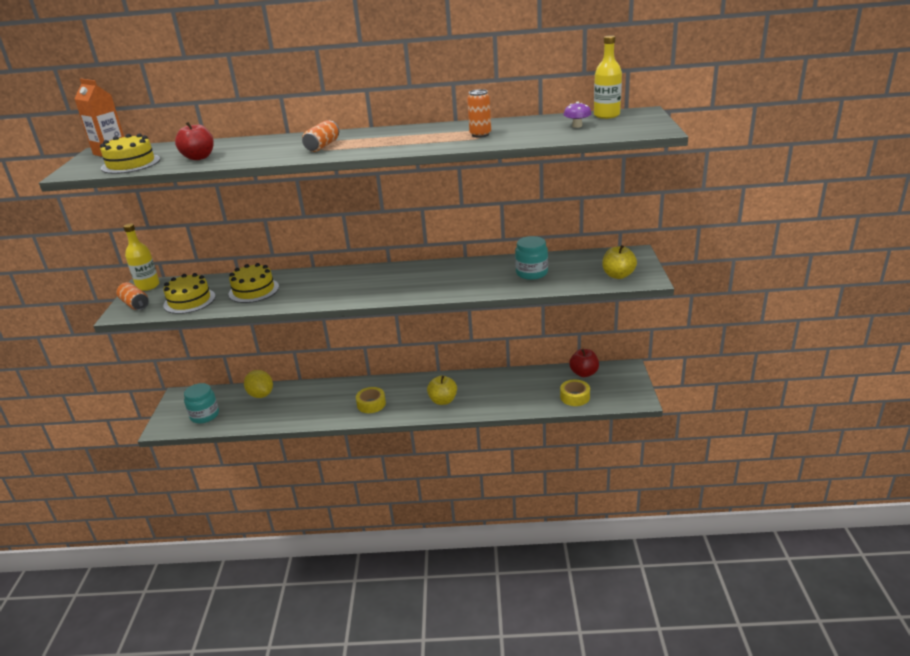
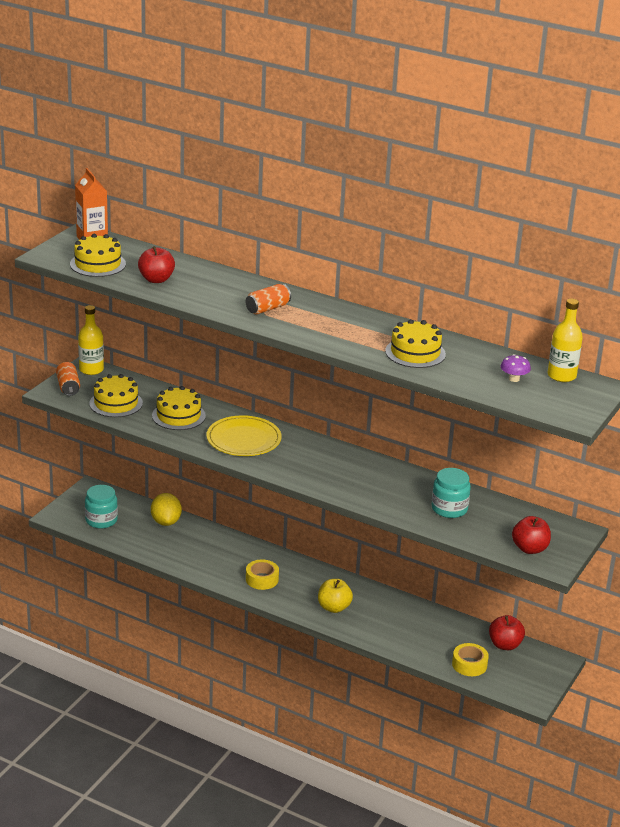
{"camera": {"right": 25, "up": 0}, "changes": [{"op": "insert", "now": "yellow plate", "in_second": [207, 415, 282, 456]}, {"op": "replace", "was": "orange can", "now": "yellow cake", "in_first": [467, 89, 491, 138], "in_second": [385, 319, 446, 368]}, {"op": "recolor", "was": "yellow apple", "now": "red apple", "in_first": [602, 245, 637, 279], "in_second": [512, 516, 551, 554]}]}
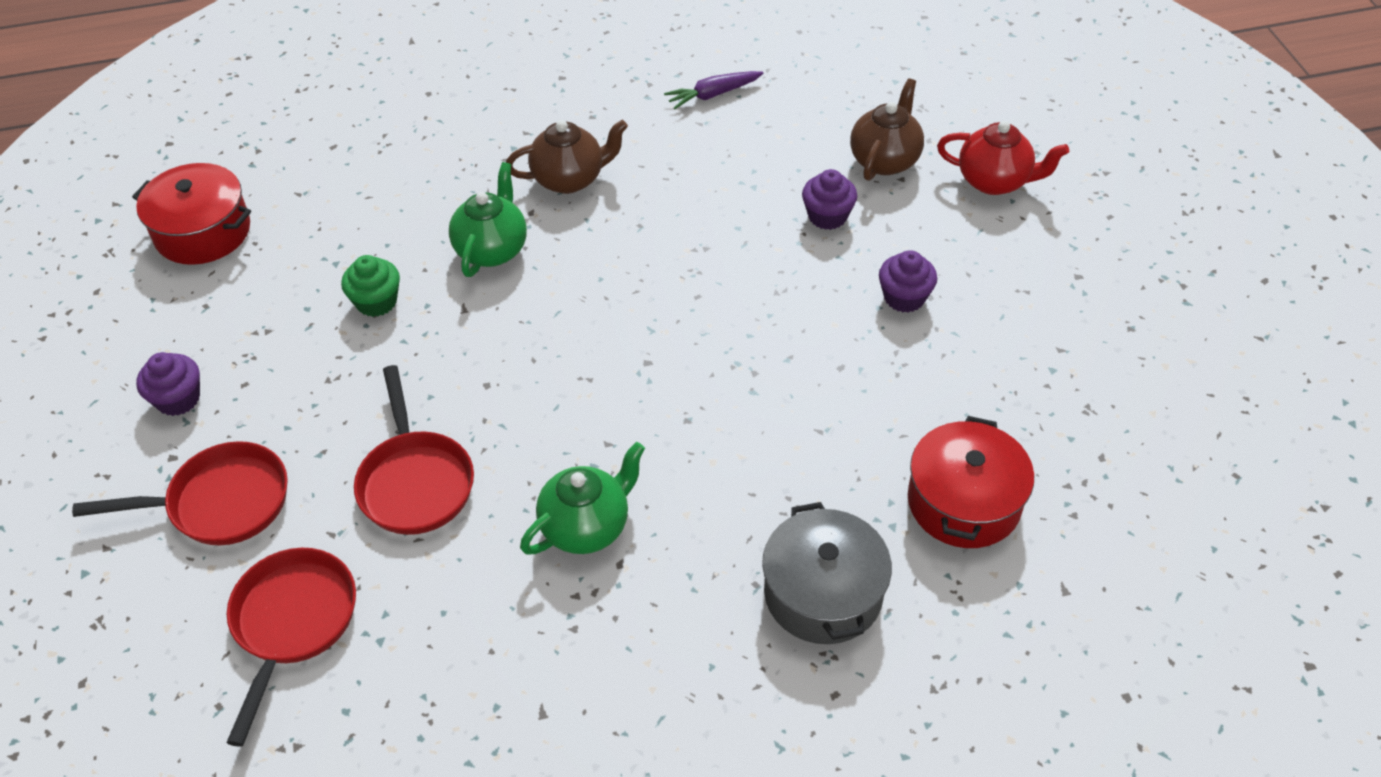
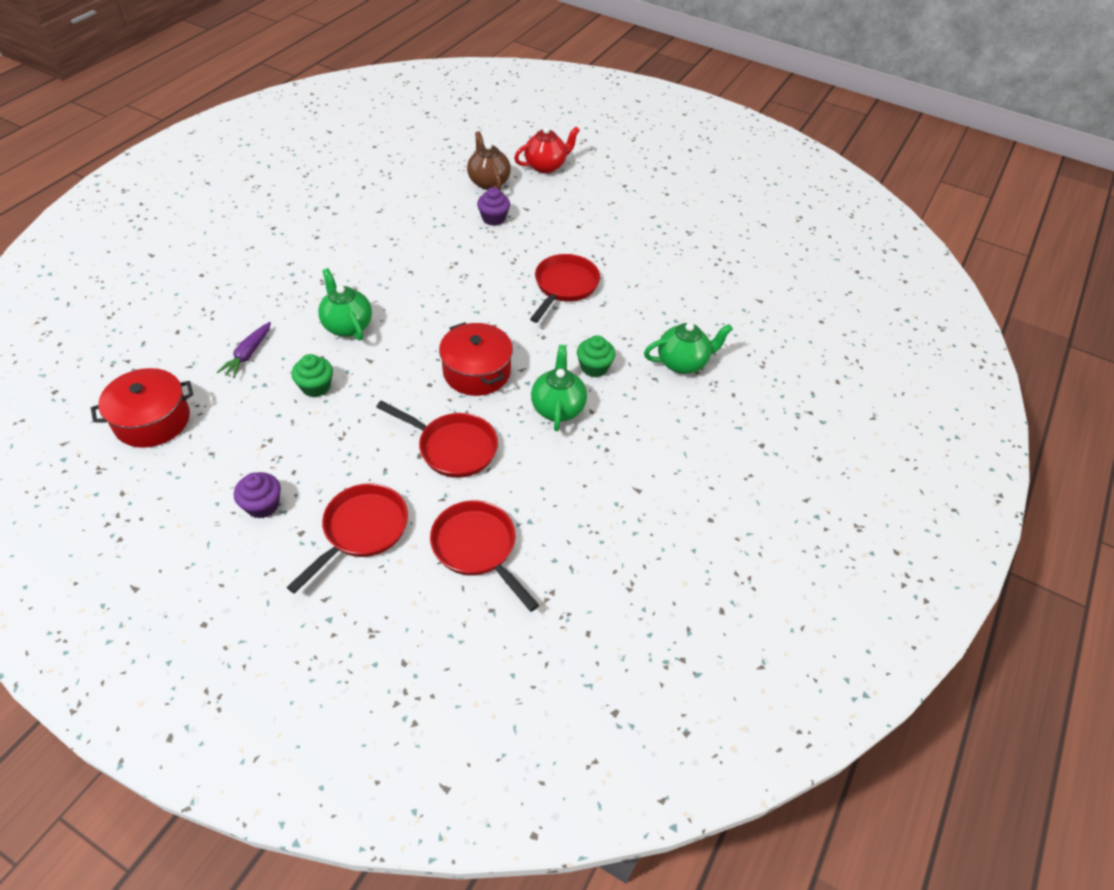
{"camera": {"right": -50, "up": 0}, "changes": [{"op": "move", "was": "purple carrot", "in_first": [664, 71, 764, 109], "in_second": [217, 322, 271, 378]}, {"op": "move", "was": "red pot", "in_first": [908, 416, 1034, 548], "in_second": [439, 322, 513, 396]}, {"op": "insert", "now": "red pan", "in_second": [530, 254, 600, 323]}, {"op": "insert", "now": "green cupcake", "in_second": [577, 335, 615, 377]}, {"op": "replace", "was": "grey pot", "now": "green teapot", "in_first": [762, 502, 892, 644], "in_second": [644, 323, 733, 374]}, {"op": "delete", "was": "brown teapot", "in_first": [506, 120, 628, 194]}, {"op": "delete", "was": "purple cupcake", "in_first": [879, 250, 937, 313]}]}
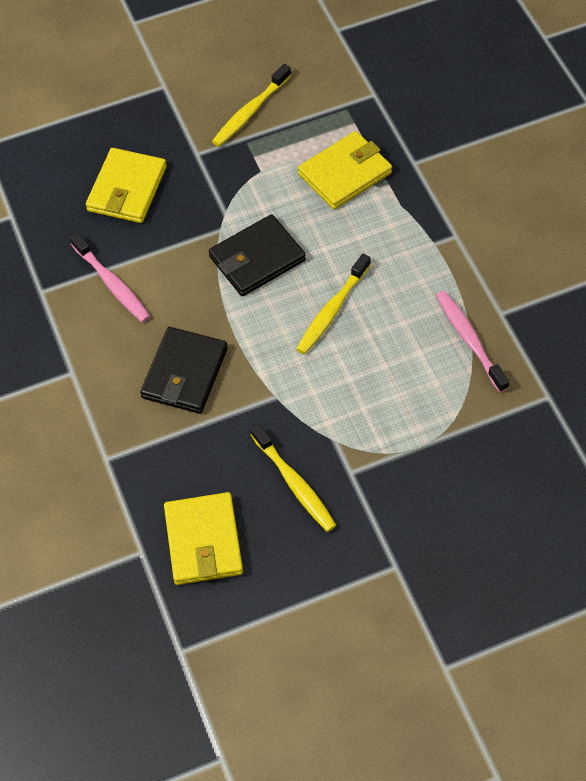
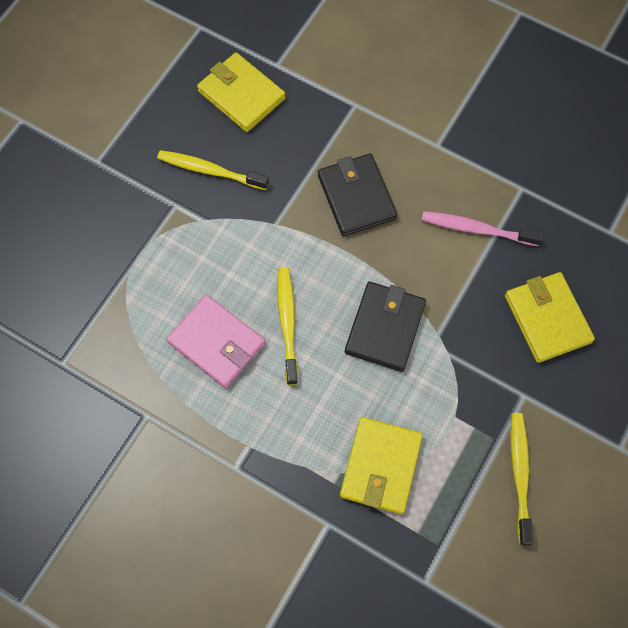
{"camera": {"right": 140, "up": 10}, "changes": [{"op": "insert", "now": "pink wallet", "in_second": [166, 295, 265, 388]}, {"op": "delete", "was": "pink toothbrush", "in_first": [436, 291, 509, 392]}]}
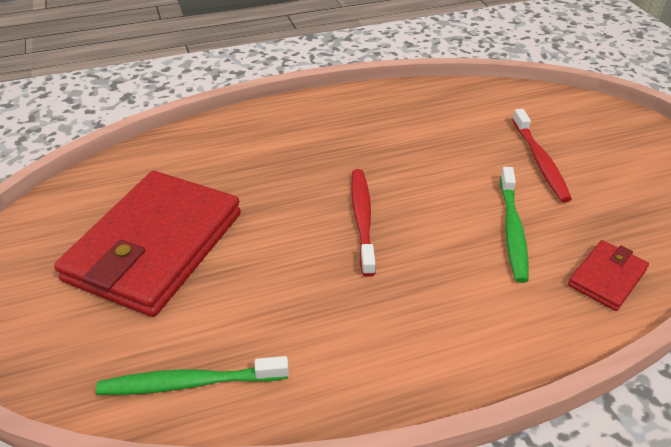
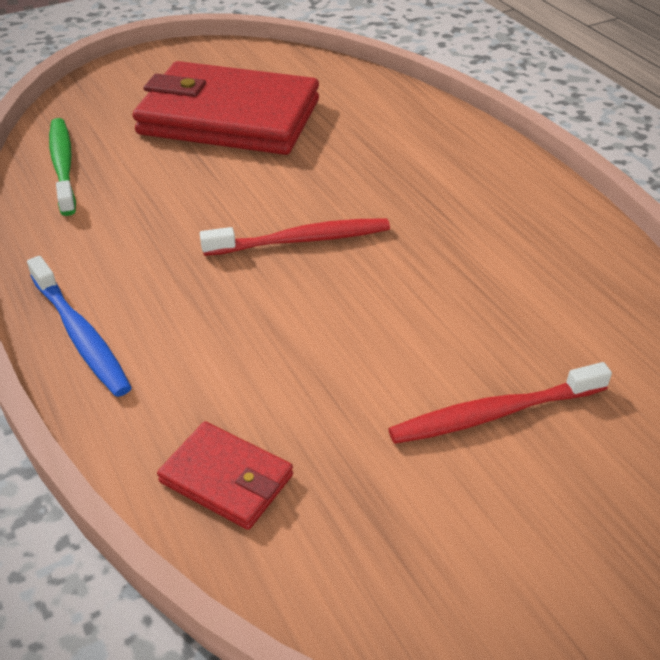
{"camera": {"right": 80, "up": 0}, "changes": [{"op": "insert", "now": "blue toothbrush", "in_second": [27, 256, 132, 397]}, {"op": "delete", "was": "green toothbrush", "in_first": [500, 167, 529, 283]}]}
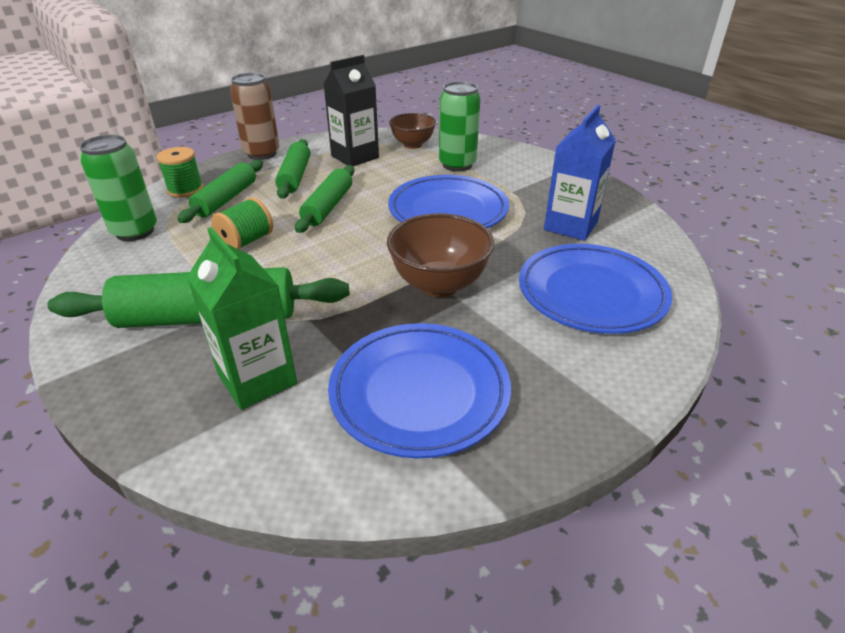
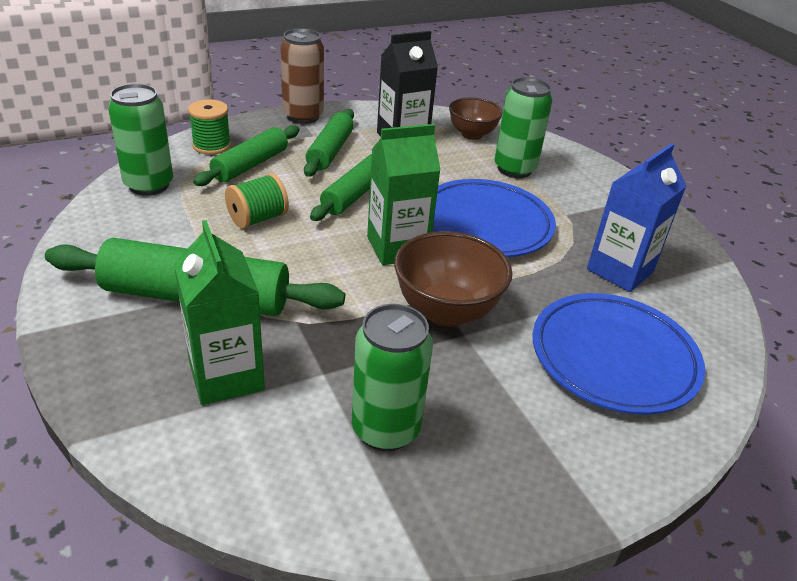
{"camera": {"right": 10, "up": 0}, "changes": [{"op": "replace", "was": "blue plate", "now": "green can", "in_first": [328, 323, 511, 458], "in_second": [352, 304, 433, 451]}, {"op": "insert", "now": "green carton", "in_second": [367, 124, 441, 265]}]}
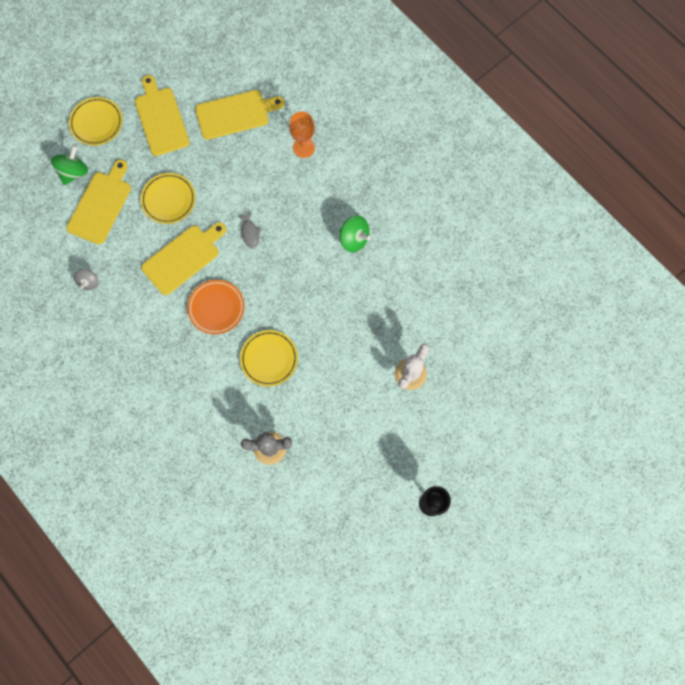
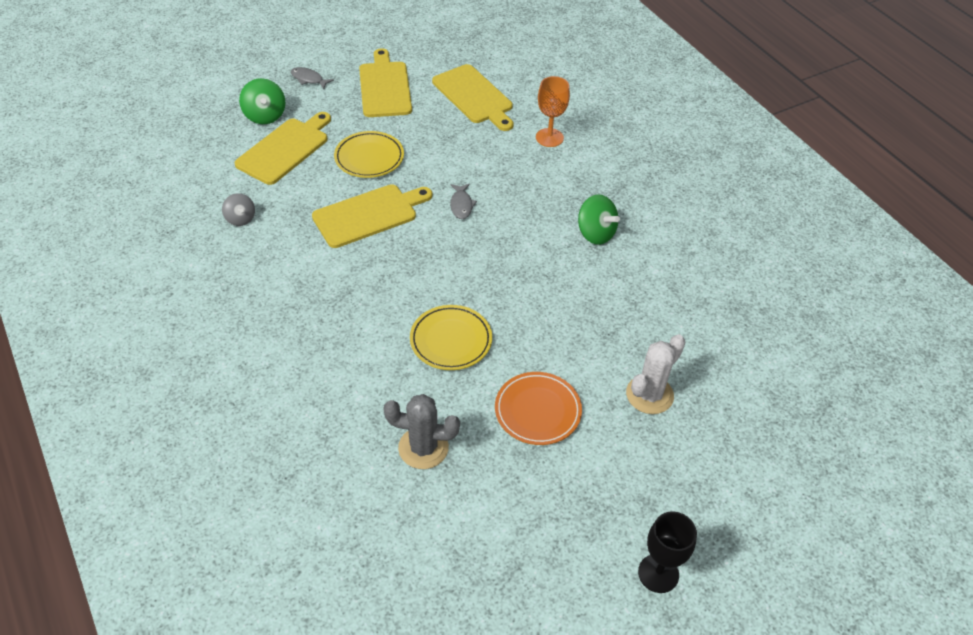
{"camera": {"right": 10, "up": -25}, "changes": [{"op": "rotate", "was": "grey spinning top", "in_first": [74, 269, 98, 290], "in_second": [222, 193, 255, 226], "clockwise": -45}, {"op": "rotate", "was": "green spinning top", "in_first": [51, 145, 88, 185], "in_second": [239, 78, 285, 124], "clockwise": 120}, {"op": "replace", "was": "yellow plate", "now": "grey fish", "in_first": [69, 97, 123, 146], "in_second": [291, 67, 334, 89]}, {"op": "rotate", "was": "yellow cutting board", "in_first": [195, 90, 285, 140], "in_second": [432, 64, 513, 131], "clockwise": 60}, {"op": "move", "was": "orange plate", "in_first": [187, 280, 244, 334], "in_second": [495, 372, 582, 445]}]}
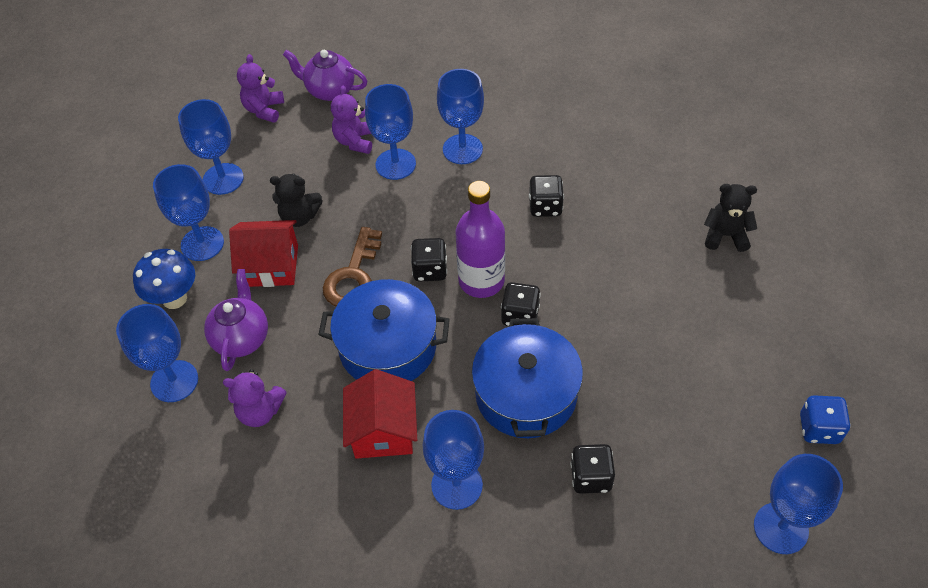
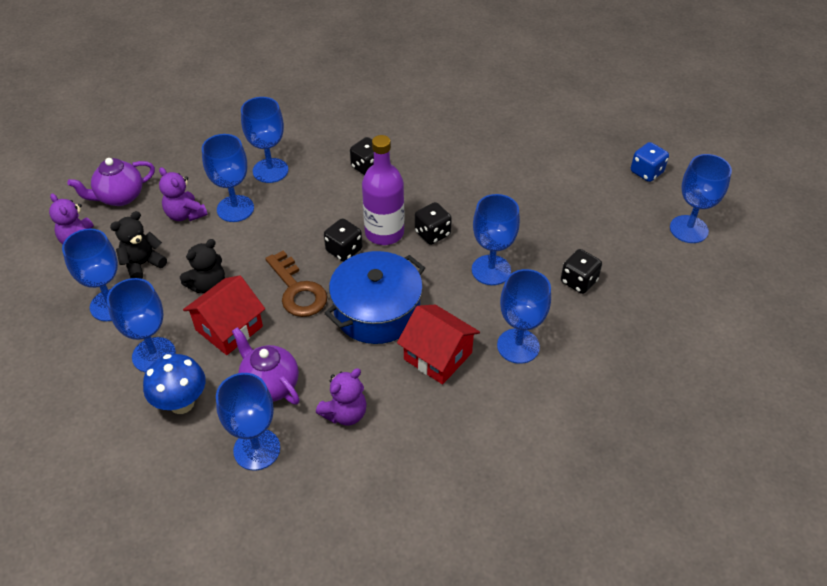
{"camera": {"right": -50, "up": -5}, "changes": [{"op": "move", "was": "black teddy bear", "in_first": [704, 184, 757, 252], "in_second": [110, 211, 167, 279]}, {"op": "replace", "was": "blue pot", "now": "blue goblet", "in_first": [472, 318, 583, 438], "in_second": [472, 194, 520, 285]}]}
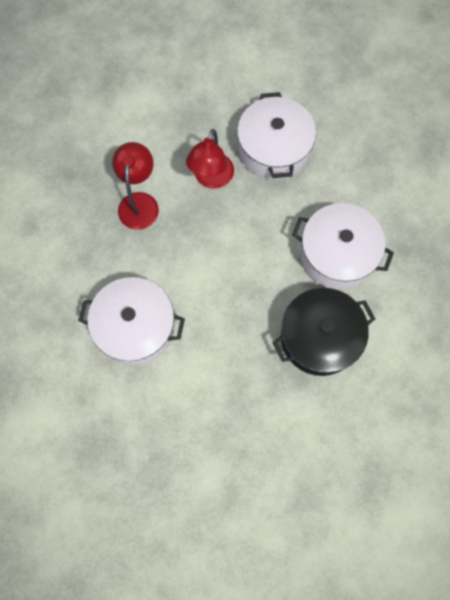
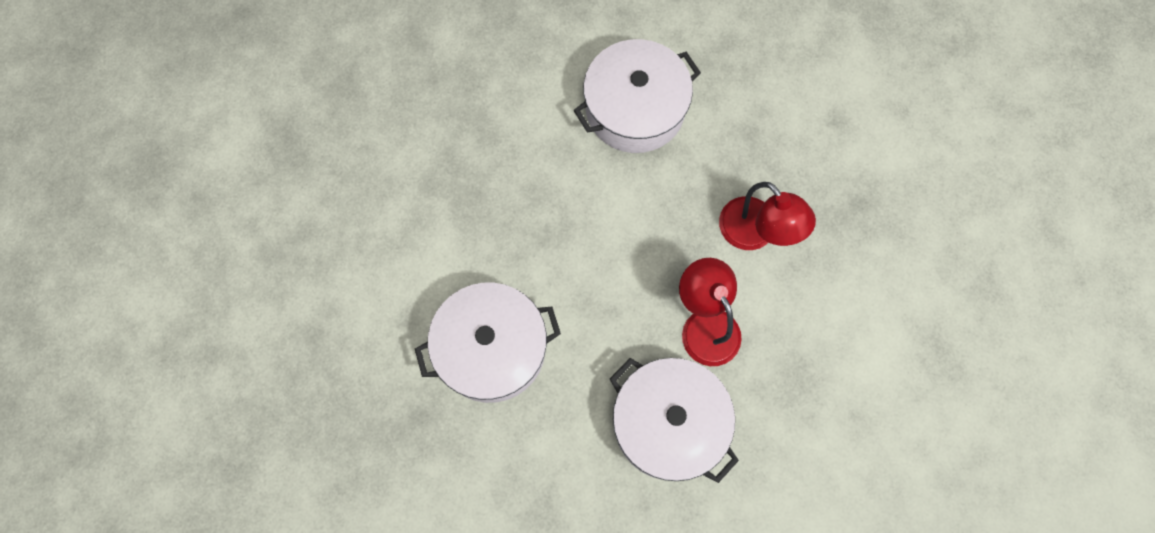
{"camera": {"right": 140, "up": 0}, "changes": [{"op": "delete", "was": "black pot", "in_first": [272, 288, 375, 376]}]}
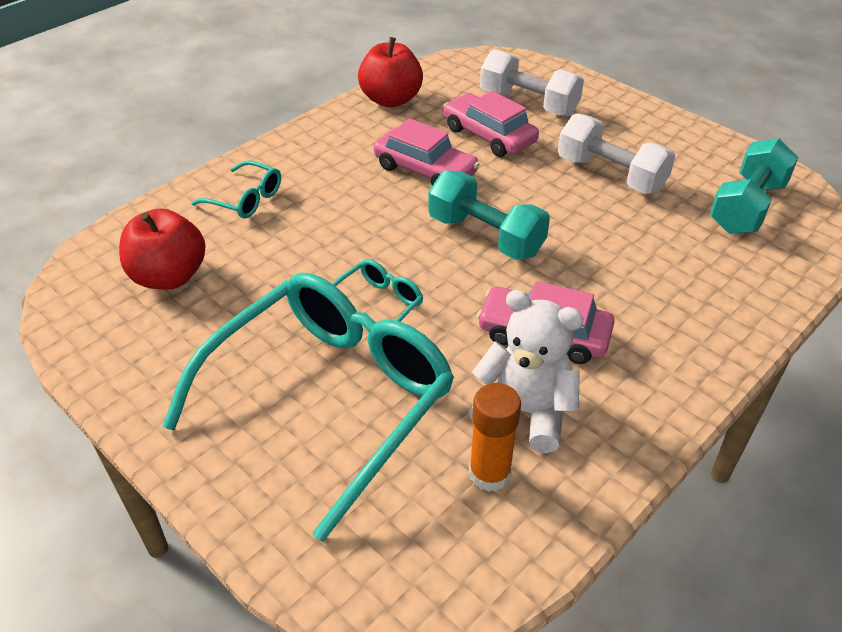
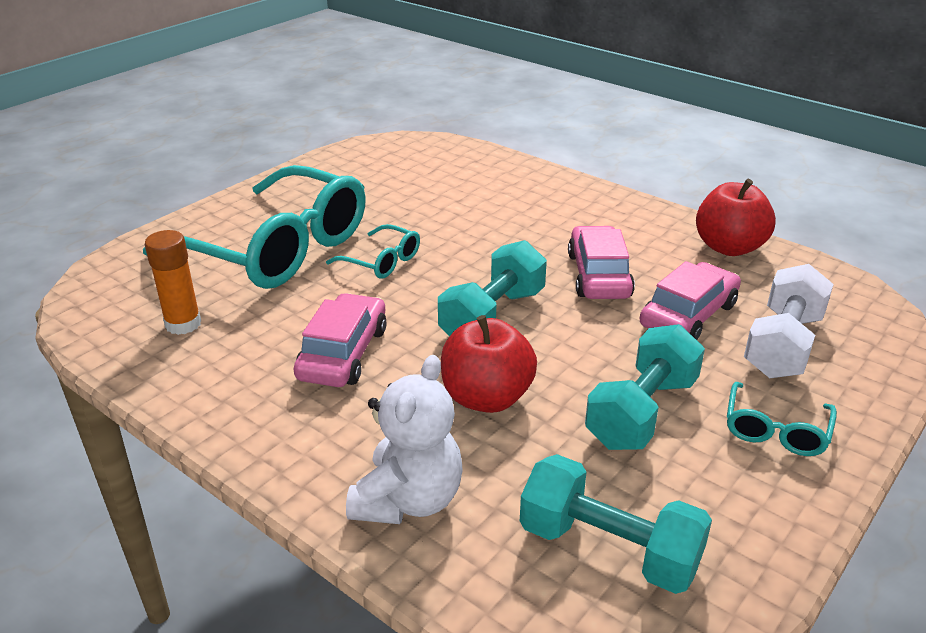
{"camera": {"right": 85, "up": -10}, "changes": [{"op": "move", "was": "white teddy bear", "in_first": [469, 290, 584, 453], "in_second": [346, 355, 463, 524]}, {"op": "move", "was": "red apple", "in_first": [119, 208, 206, 290], "in_second": [441, 315, 537, 413]}, {"op": "rotate", "was": "pink car", "in_first": [373, 118, 480, 186], "in_second": [568, 226, 635, 299], "clockwise": 150}, {"op": "recolor", "was": "white dumbbell", "now": "turquoise dumbbell", "in_first": [558, 113, 675, 194], "in_second": [585, 324, 705, 450]}, {"op": "move", "was": "turquoise glasses", "in_first": [191, 160, 281, 219], "in_second": [727, 382, 837, 456]}]}
